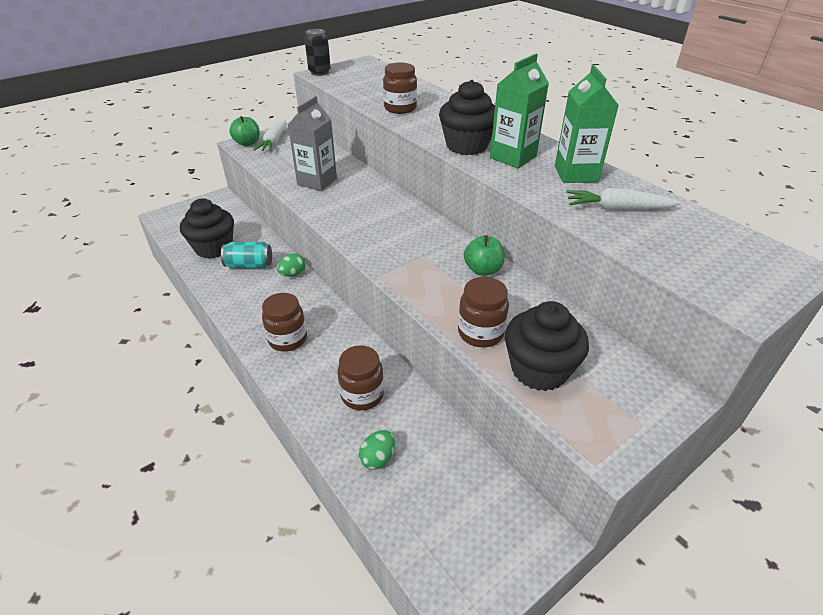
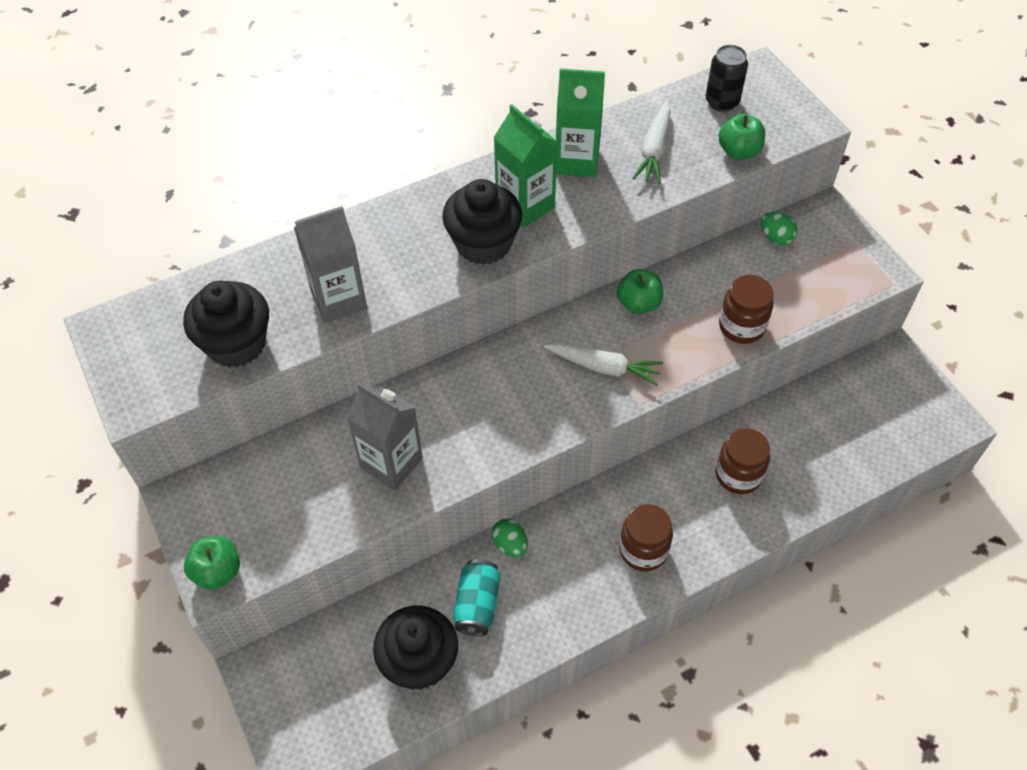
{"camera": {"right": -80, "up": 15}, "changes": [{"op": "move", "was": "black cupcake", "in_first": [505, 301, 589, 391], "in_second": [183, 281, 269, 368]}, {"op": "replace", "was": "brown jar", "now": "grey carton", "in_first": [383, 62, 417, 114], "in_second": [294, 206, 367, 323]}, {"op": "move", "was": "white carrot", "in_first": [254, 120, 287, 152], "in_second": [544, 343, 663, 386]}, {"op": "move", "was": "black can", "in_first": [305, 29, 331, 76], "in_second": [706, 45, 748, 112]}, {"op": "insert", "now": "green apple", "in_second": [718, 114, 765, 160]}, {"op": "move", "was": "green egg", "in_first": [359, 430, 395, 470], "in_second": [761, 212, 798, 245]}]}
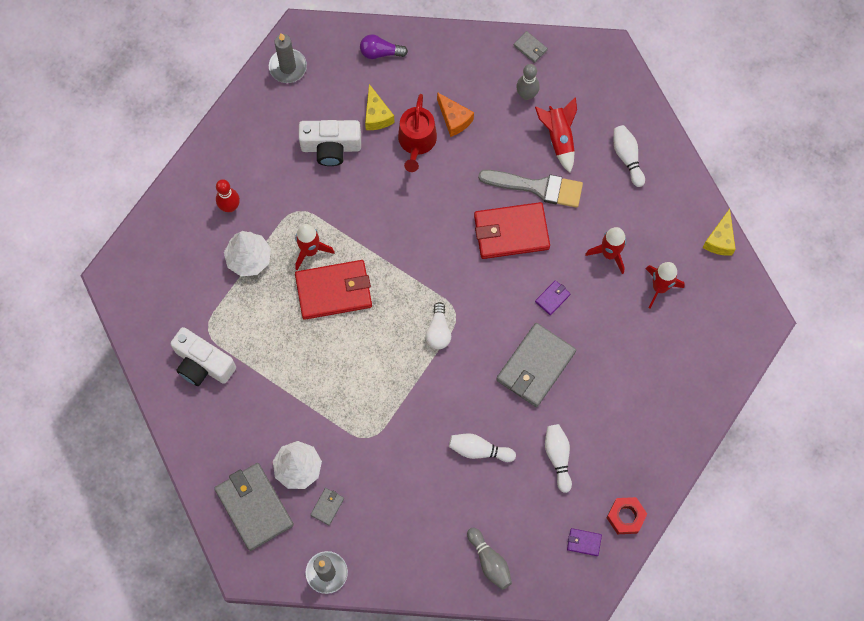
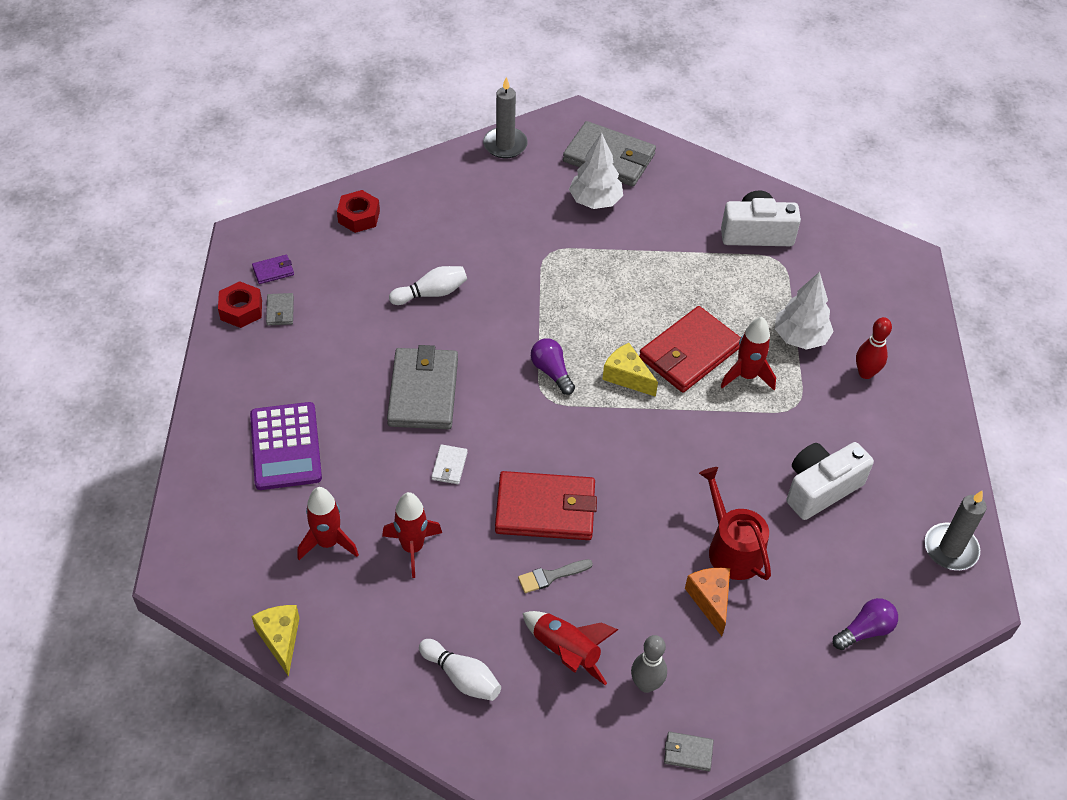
{"camera": {"right": 145, "up": -20}, "changes": [{"op": "insert", "now": "purple calculator", "in_second": [250, 402, 322, 490]}, {"op": "move", "was": "grey wallet", "in_first": [310, 488, 344, 525], "in_second": [266, 293, 294, 325]}, {"op": "replace", "was": "grey bowling pin", "now": "red nut", "in_first": [467, 527, 512, 590], "in_second": [337, 190, 380, 233]}, {"op": "recolor", "was": "purple wallet", "now": "white wallet", "in_first": [535, 280, 570, 315], "in_second": [431, 444, 468, 484]}, {"op": "rotate", "was": "red wallet", "in_first": [474, 202, 550, 259], "in_second": [495, 471, 597, 540], "clockwise": 45}, {"op": "resize", "was": "grey brush", "in_first": [478, 170, 583, 208], "in_second": [518, 559, 593, 593], "ratio": 0.51}, {"op": "recolor", "was": "white light bulb", "now": "purple light bulb", "in_first": [425, 302, 451, 349], "in_second": [531, 338, 575, 395]}, {"op": "move", "was": "yellow cheese", "in_first": [365, 84, 395, 130], "in_second": [602, 343, 658, 397]}, {"op": "rotate", "was": "orange cheese", "in_first": [437, 92, 474, 137], "in_second": [685, 568, 730, 636], "clockwise": 60}, {"op": "delete", "was": "white bowling pin", "in_first": [545, 424, 572, 493]}]}
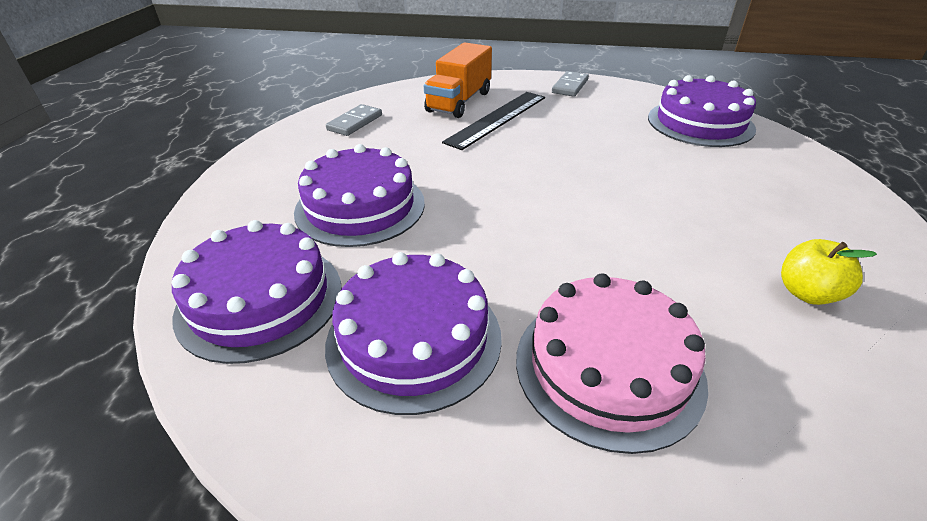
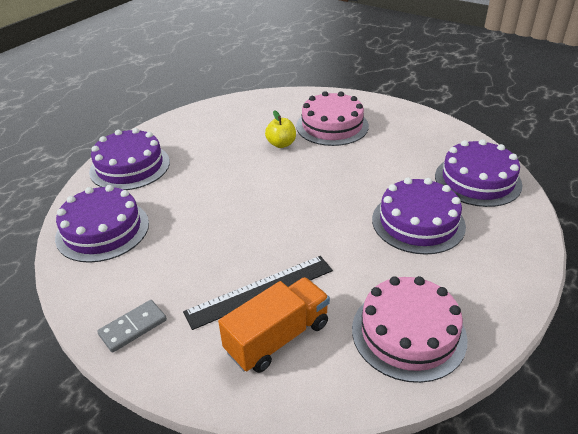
{"camera": {"right": -155, "up": 0}, "changes": [{"op": "move", "was": "purple cake", "in_first": [325, 252, 502, 415], "in_second": [89, 128, 170, 190]}, {"op": "move", "was": "yellow apple", "in_first": [781, 239, 877, 305], "in_second": [265, 110, 296, 148]}, {"op": "replace", "was": "grey domino", "now": "pink cake", "in_first": [326, 104, 382, 136], "in_second": [352, 276, 468, 383]}]}
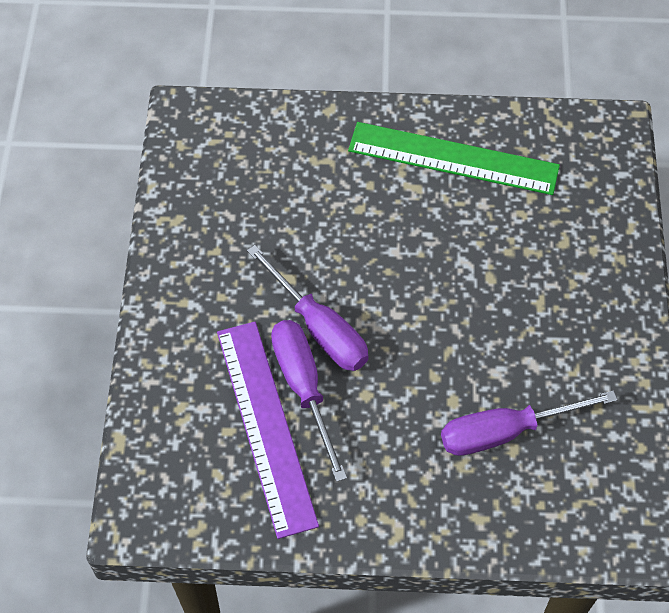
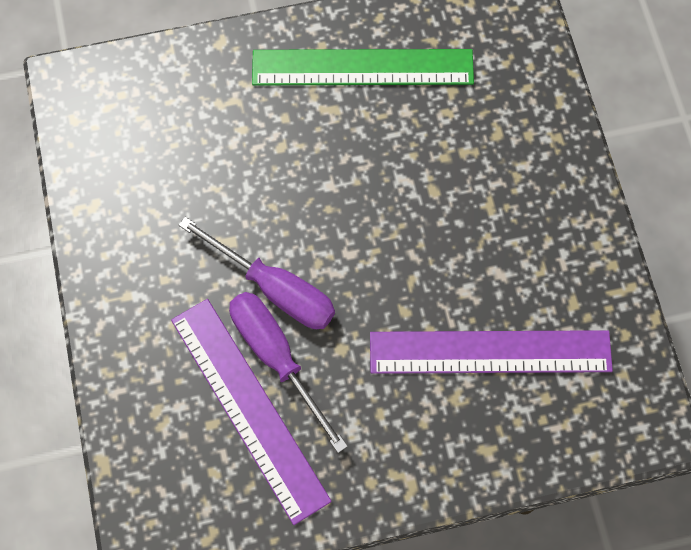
{"camera": {"right": -15, "up": 10}, "changes": [{"op": "replace", "was": "purple screwdriver", "now": "purple ruler", "in_first": [441, 391, 617, 456], "in_second": [370, 330, 613, 374]}]}
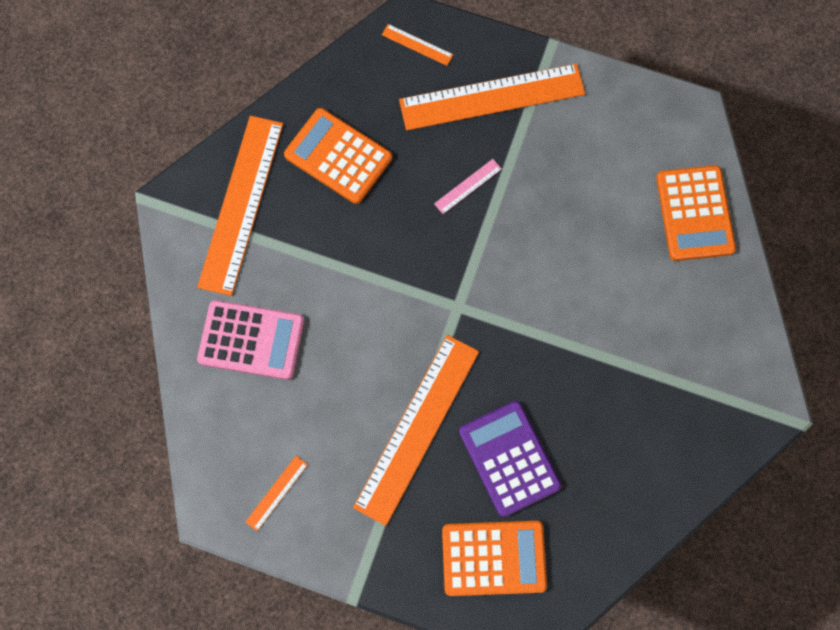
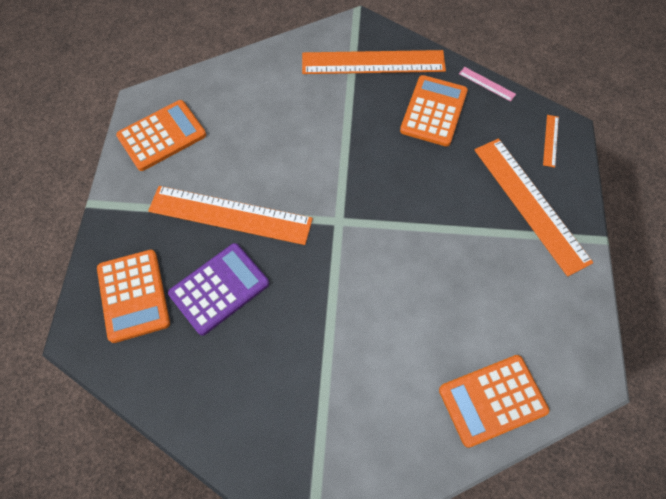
{"camera": {"right": 75, "up": -10}, "changes": [{"op": "replace", "was": "orange ruler", "now": "orange calculator", "in_first": [245, 456, 308, 531], "in_second": [116, 100, 206, 171]}, {"op": "move", "was": "pink ruler", "in_first": [434, 159, 502, 214], "in_second": [459, 67, 516, 102]}, {"op": "delete", "was": "pink calculator", "in_first": [197, 300, 304, 380]}]}
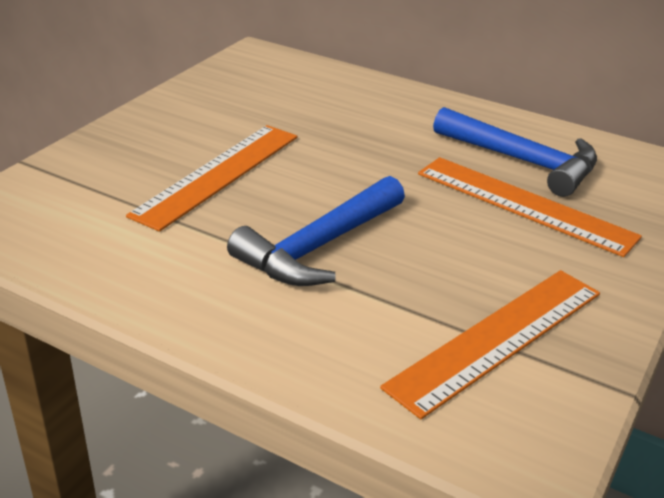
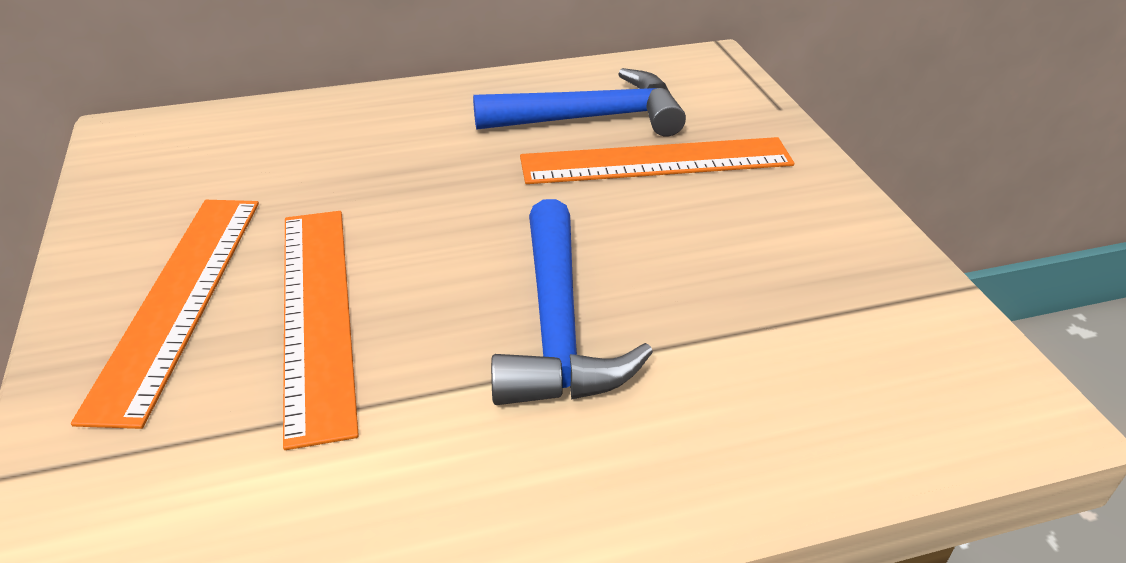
{"camera": {"right": -45, "up": 5}, "changes": [{"op": "move", "was": "orange ruler", "in_first": [380, 270, 600, 419], "in_second": [71, 200, 259, 429]}]}
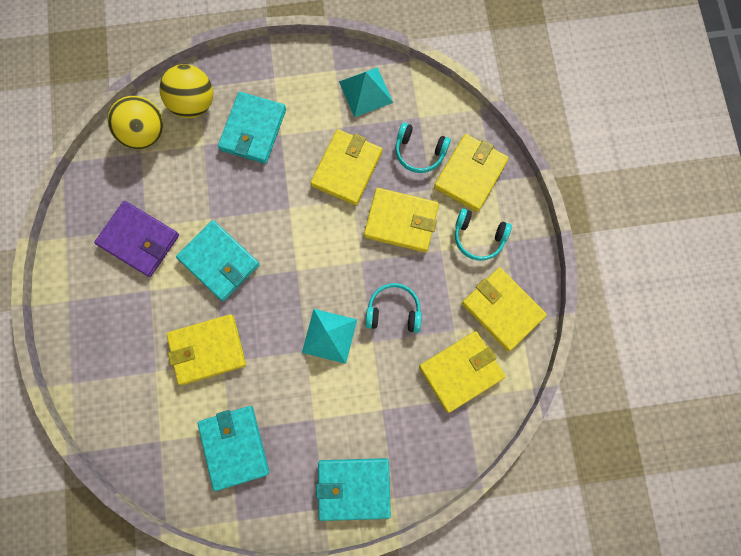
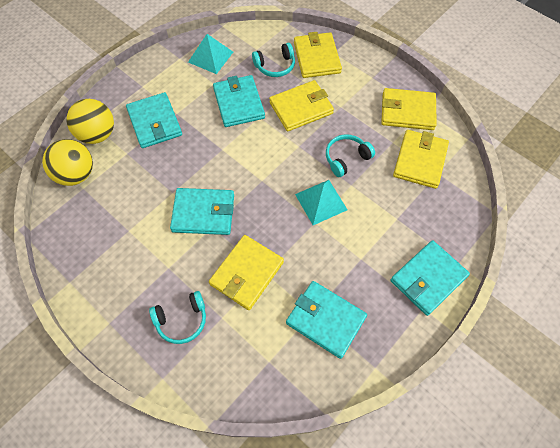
{"camera": {"right": -40, "up": -15}, "changes": [{"op": "move", "was": "turquoise headphones", "in_first": [455, 208, 512, 261], "in_second": [149, 291, 206, 344]}, {"op": "recolor", "was": "yellow wallet", "now": "turquoise wallet", "in_first": [311, 129, 382, 205], "in_second": [213, 75, 265, 127]}, {"op": "delete", "was": "purple wallet", "in_first": [94, 201, 179, 277]}]}
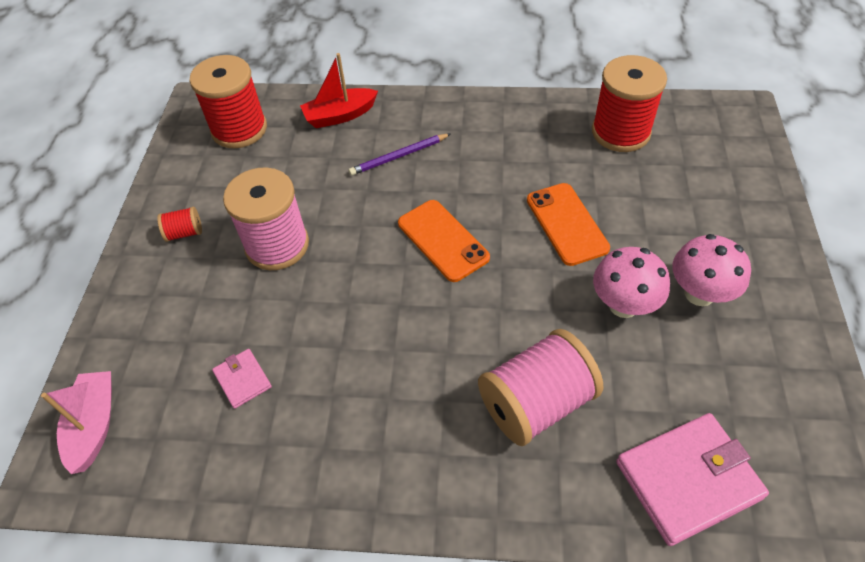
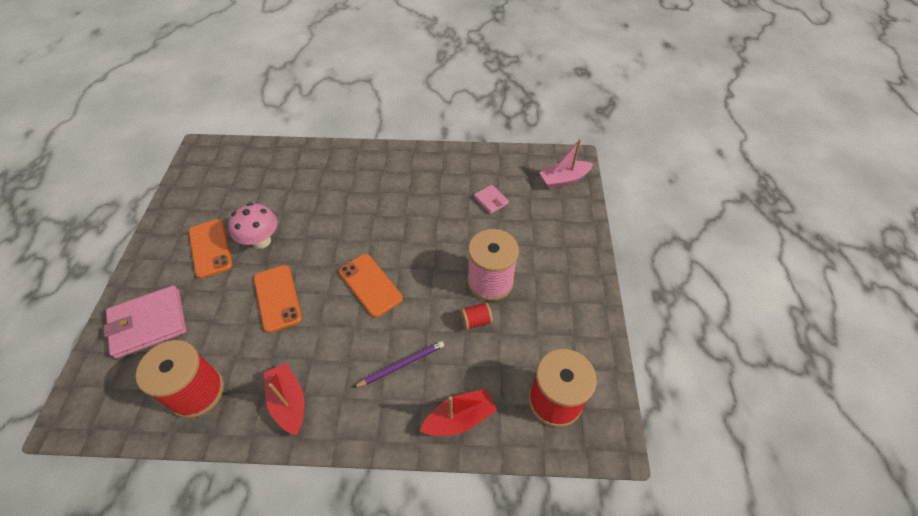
{"camera": {"right": 175, "up": 0}, "changes": [{"op": "move", "was": "pink wallet", "in_first": [616, 413, 769, 546], "in_second": [103, 285, 187, 359]}, {"op": "replace", "was": "pink mushroom", "now": "orange phone", "in_first": [672, 234, 751, 306], "in_second": [189, 219, 233, 278]}, {"op": "insert", "now": "red boat", "in_second": [264, 363, 305, 435]}, {"op": "move", "was": "red spool", "in_first": [157, 207, 202, 242], "in_second": [460, 302, 493, 330]}, {"op": "rotate", "was": "pink boat", "in_first": [41, 371, 112, 474], "in_second": [539, 139, 593, 189], "clockwise": 75}, {"op": "delete", "was": "pink spool", "in_first": [478, 329, 603, 446]}]}
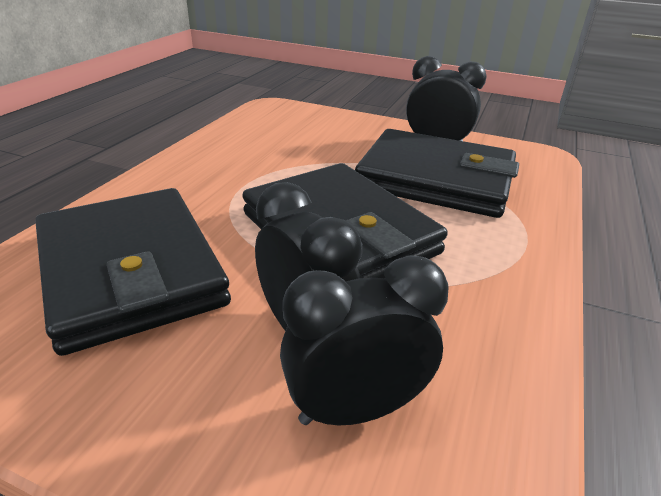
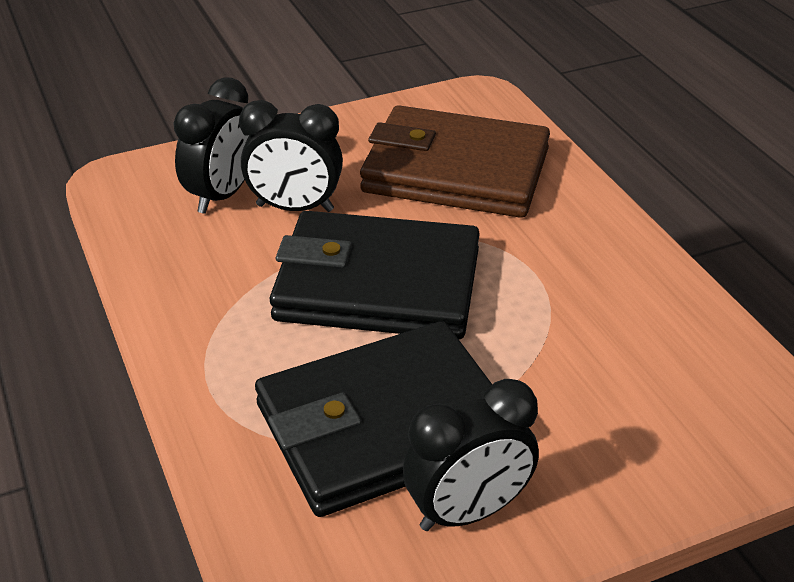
{"camera": {"right": 135, "up": 5}, "changes": [{"op": "recolor", "was": "black wallet", "now": "brown wallet", "in_first": [35, 188, 231, 356], "in_second": [360, 105, 550, 218]}]}
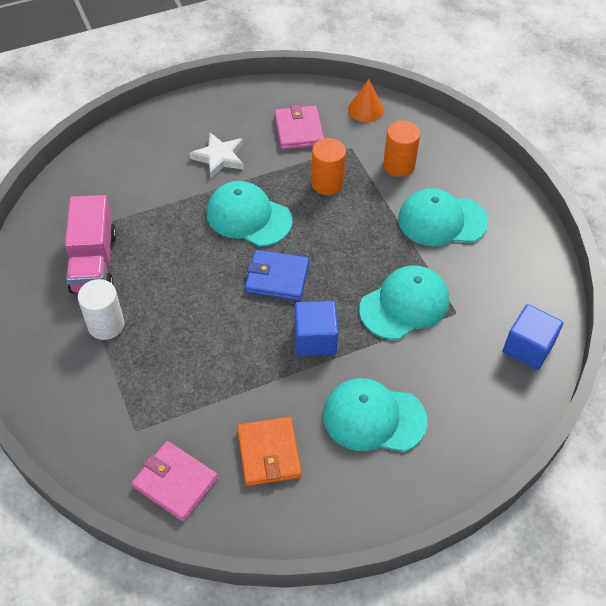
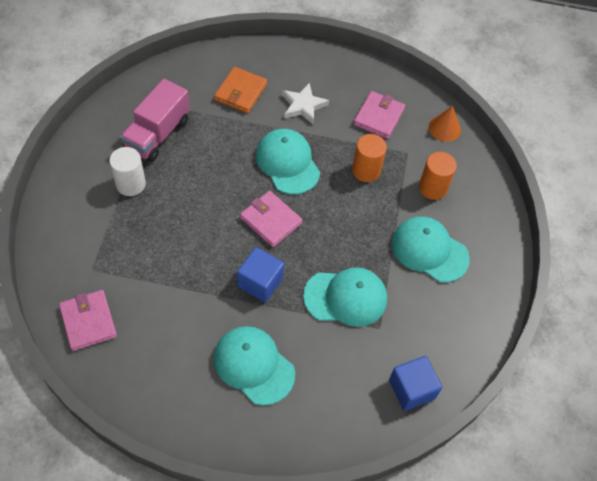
{"camera": {"right": 30, "up": 5}, "changes": [{"op": "move", "was": "orange wallet", "in_first": [237, 417, 302, 486], "in_second": [214, 67, 267, 113]}, {"op": "recolor", "was": "blue wallet", "now": "pink wallet", "in_first": [245, 250, 309, 301], "in_second": [240, 191, 302, 247]}]}
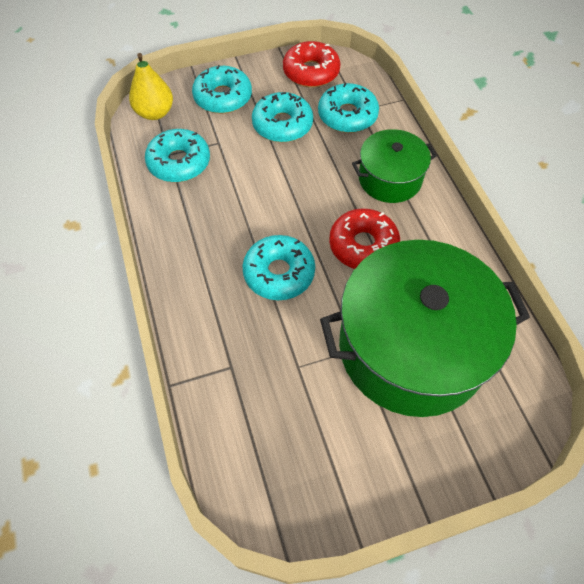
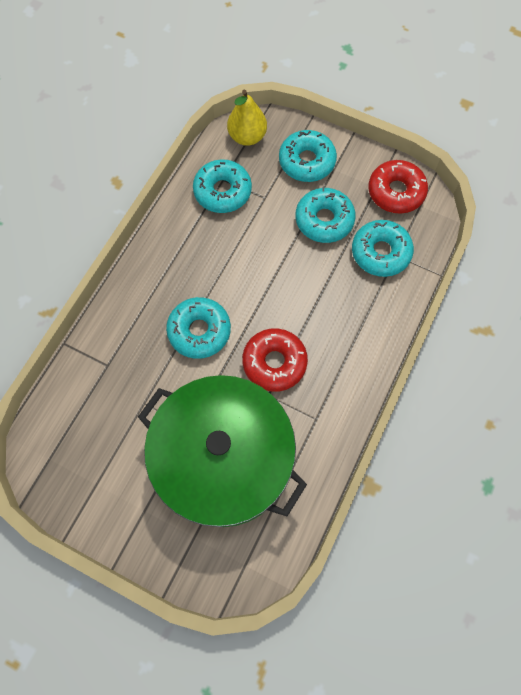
{"camera": {"right": 45, "up": 10}, "changes": [{"op": "delete", "was": "green pot", "in_first": [352, 129, 437, 203]}]}
